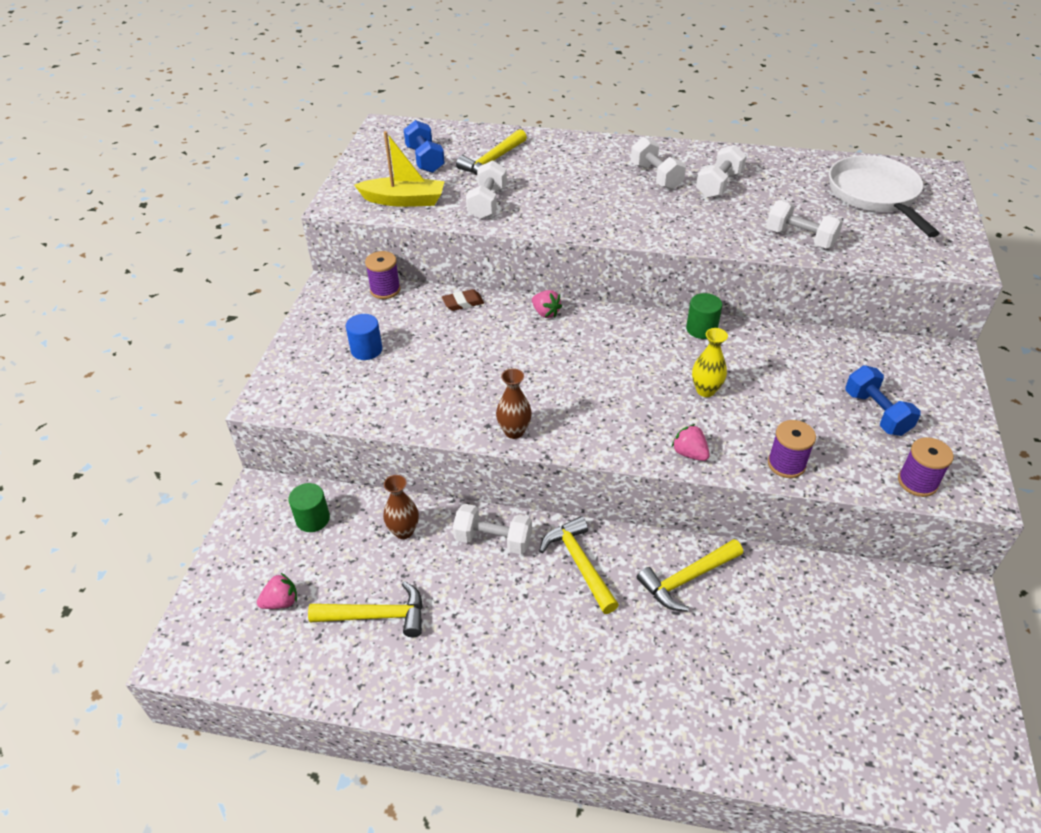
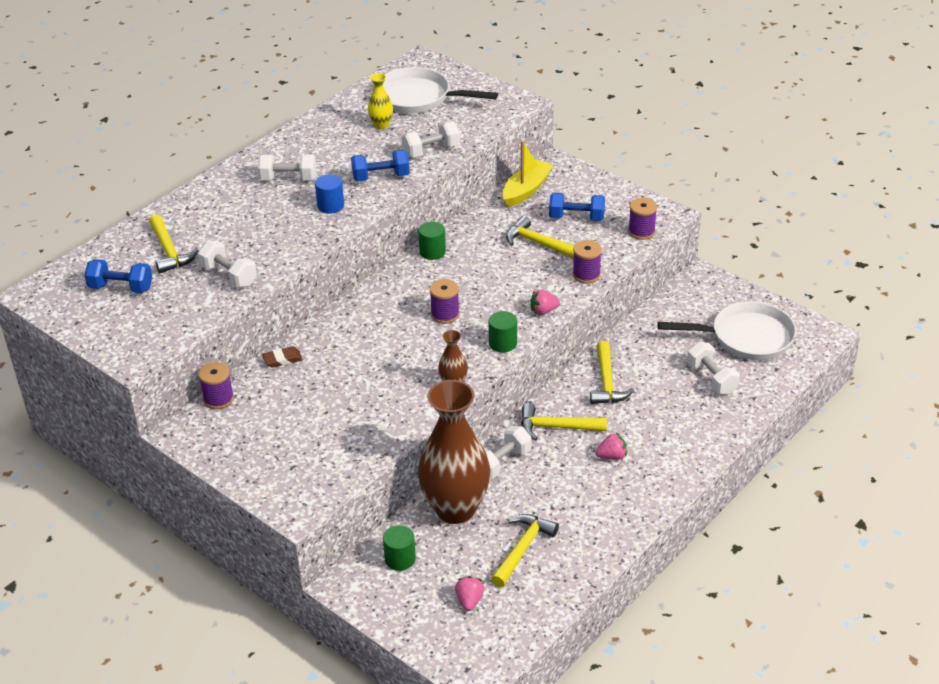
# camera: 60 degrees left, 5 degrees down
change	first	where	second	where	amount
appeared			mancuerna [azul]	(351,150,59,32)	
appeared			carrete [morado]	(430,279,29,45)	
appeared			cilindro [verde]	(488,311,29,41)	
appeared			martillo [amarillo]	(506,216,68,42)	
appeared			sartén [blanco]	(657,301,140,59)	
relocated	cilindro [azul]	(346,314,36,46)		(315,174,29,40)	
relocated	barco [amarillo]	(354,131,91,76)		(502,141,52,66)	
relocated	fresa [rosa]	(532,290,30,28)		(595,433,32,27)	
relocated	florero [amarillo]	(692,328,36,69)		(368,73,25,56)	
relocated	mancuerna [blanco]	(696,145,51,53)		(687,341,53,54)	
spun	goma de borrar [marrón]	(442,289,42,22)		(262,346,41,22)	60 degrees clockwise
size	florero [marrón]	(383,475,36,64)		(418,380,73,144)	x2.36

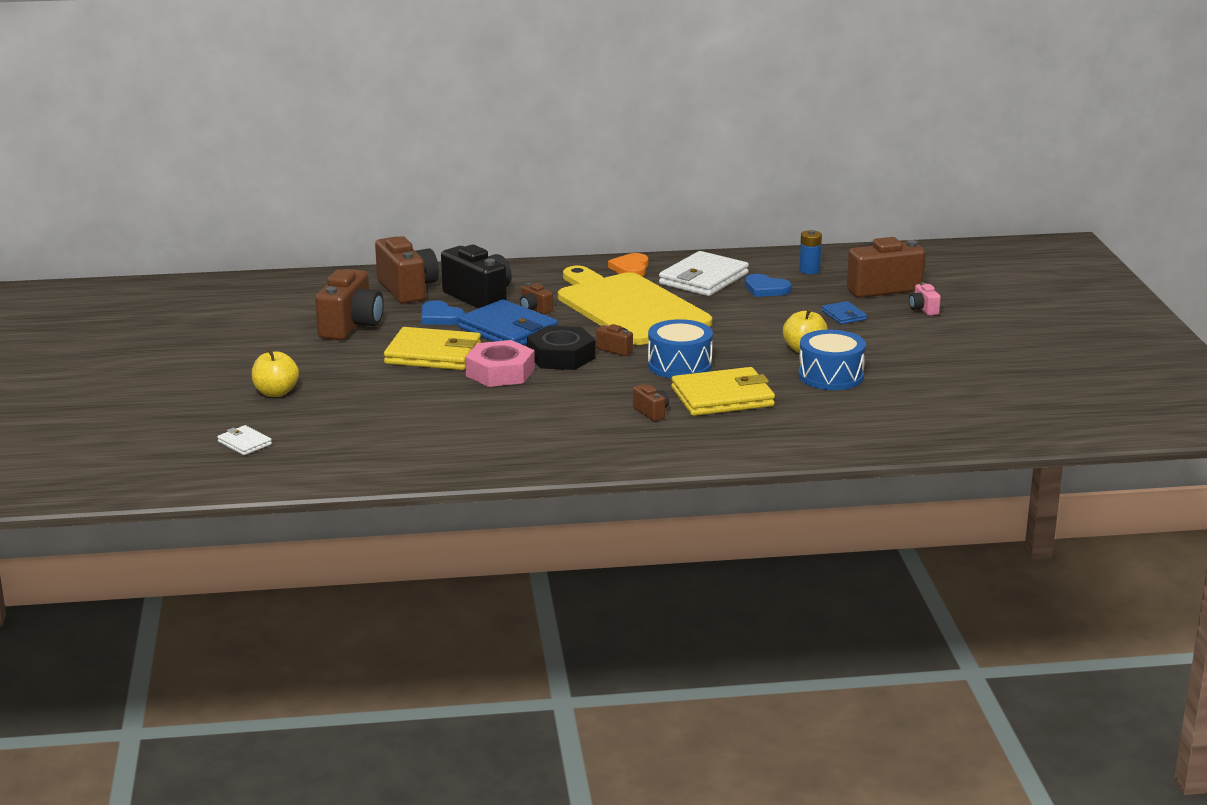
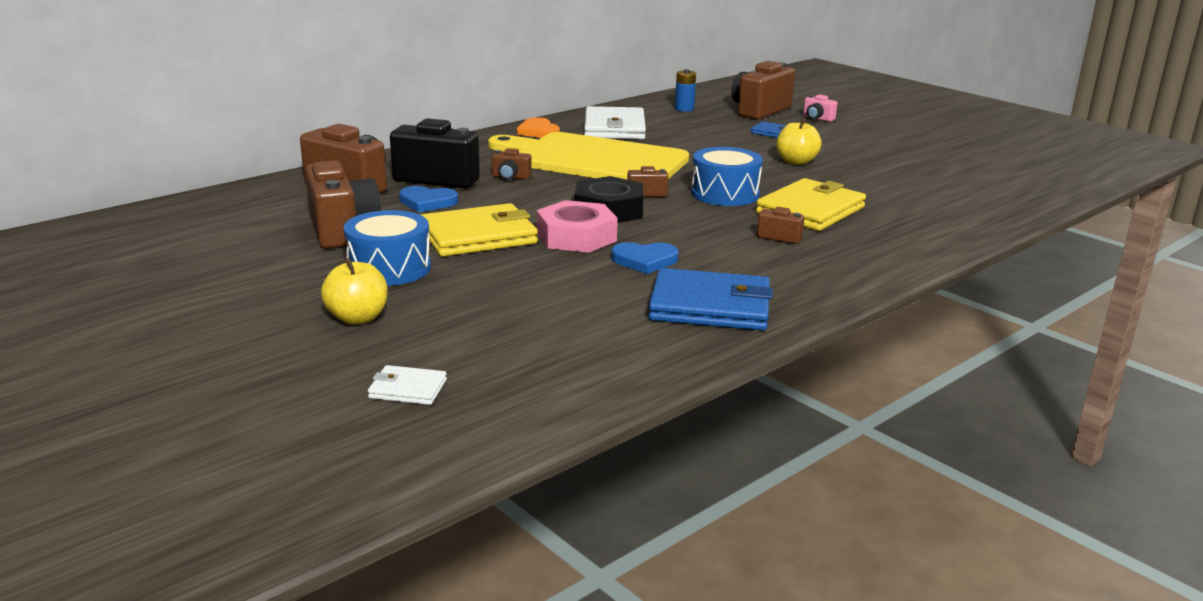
# camera: 35 degrees left, 0 degrees up
change	first	where	second	where	amount
relocated	cartera [azul]	(458,299,100,46)		(648,268,125,63)	
relocated	corazón [azul]	(745,274,47,23)		(611,242,68,32)	
relocated	tambor [azul]	(798,330,68,60)		(343,210,88,76)	

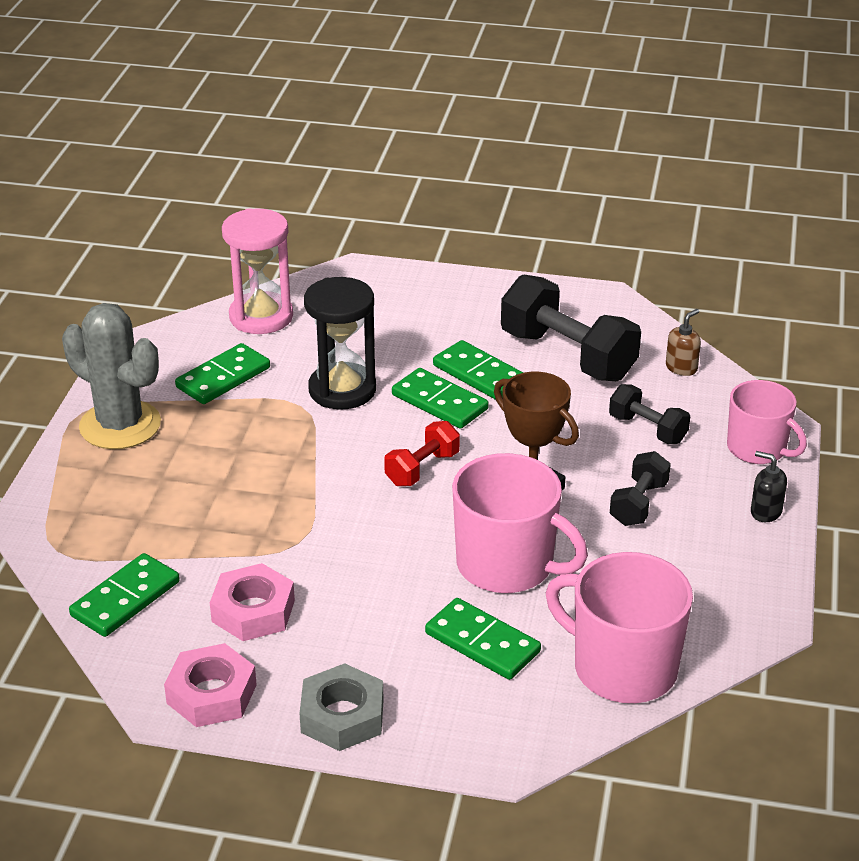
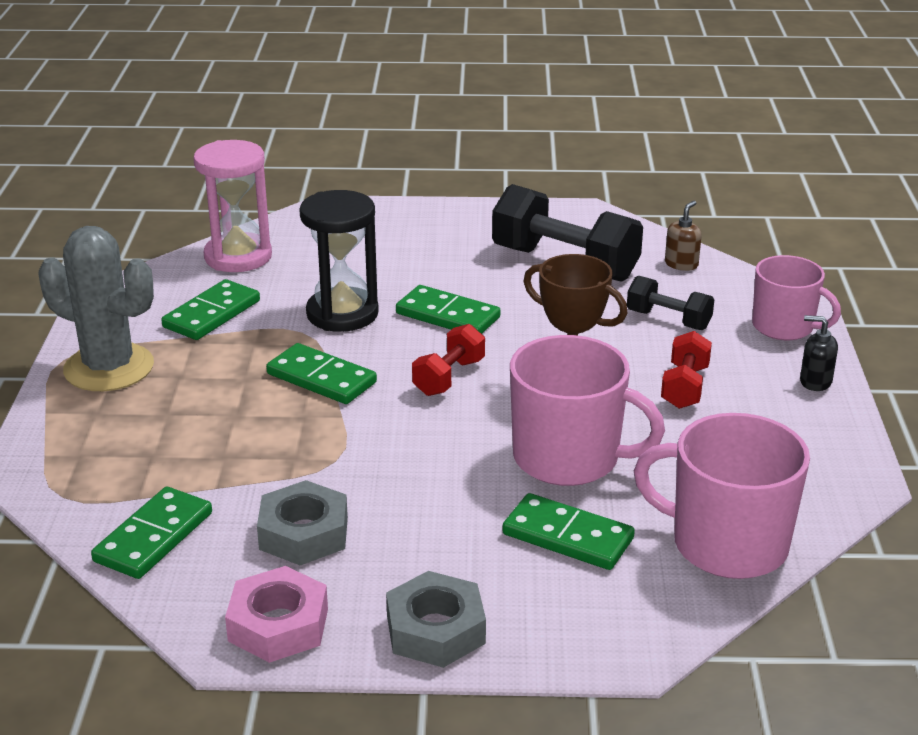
# camera: 10 degrees left, 5 degrees down
change	first	where	second	where	amount
relocated	ficha de dominó [verde]	(433,340,90,60)		(266,343,111,61)	
colour	tuerca [rosa]	(210,563,85,78)	tuerca [gris]	(257,480,91,85)	
colour	mancuerna [negro]	(610,451,61,75)	mancuerna [rojo]	(661,331,51,78)	

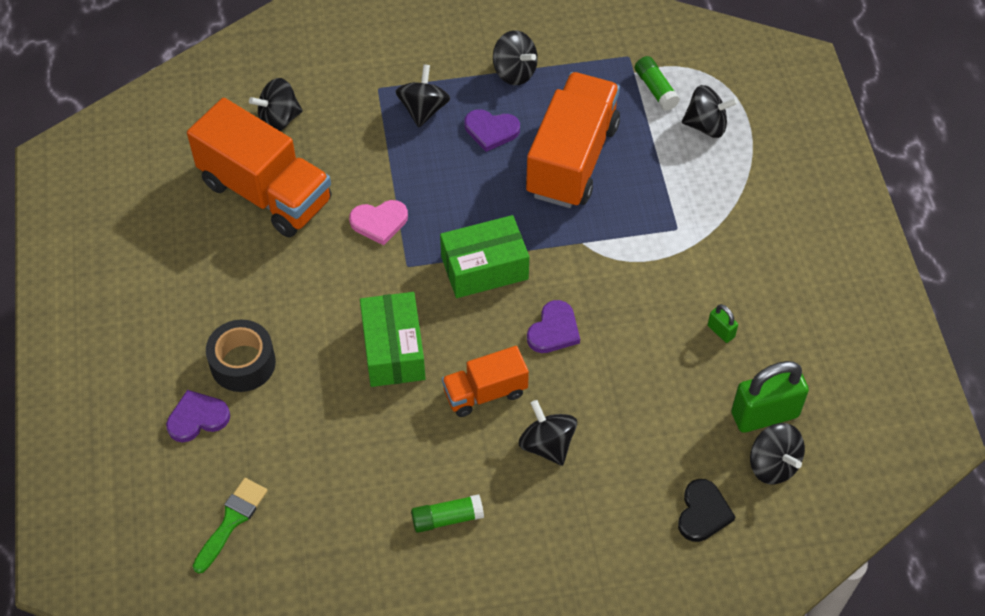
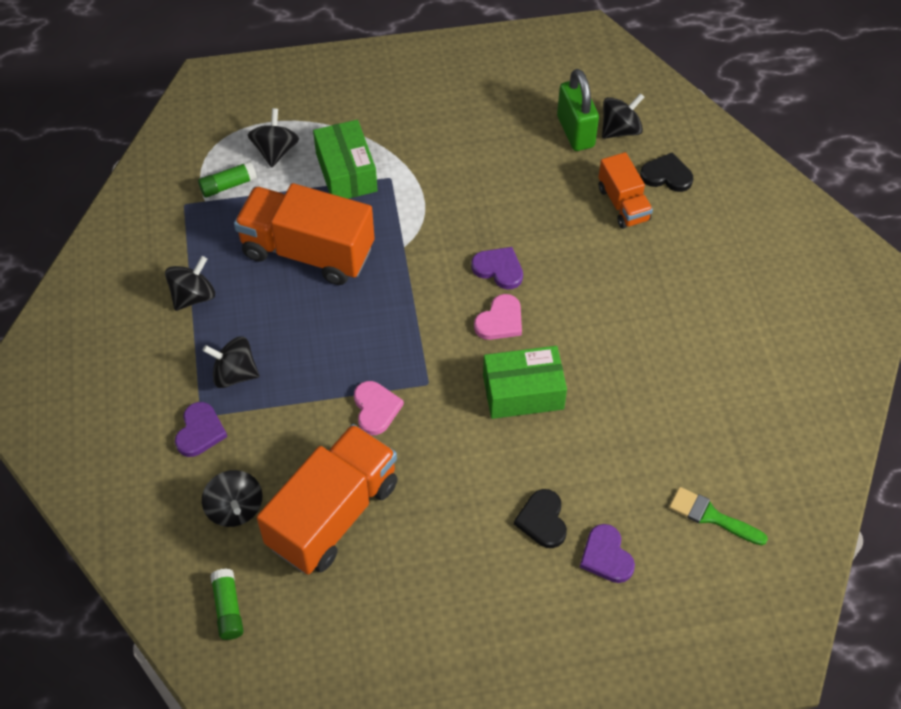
# camera: 90 degrees left, 0 degrees up
change	first	where	second	where	amount
missing	peonza [negro]	(519,400,58,66)			
missing	candado [verde]	(708,304,30,39)			
appeared			corazón [rosa]	(474,294,48,46)	
relocated	barra de pegamento [verde]	(411,494,73,39)		(210,569,34,71)	
relocated	caja [verde]	(440,215,89,83)		(313,120,65,79)	
relocated	camión [naranja]	(442,346,87,71)		(598,152,55,77)	
relocated	corazón [morado]	(465,109,55,43)		(175,402,52,55)	
exchanged	cinta adhesiva [negro]	(206,320,70,72)	corazón [negro]	(514,489,53,59)	

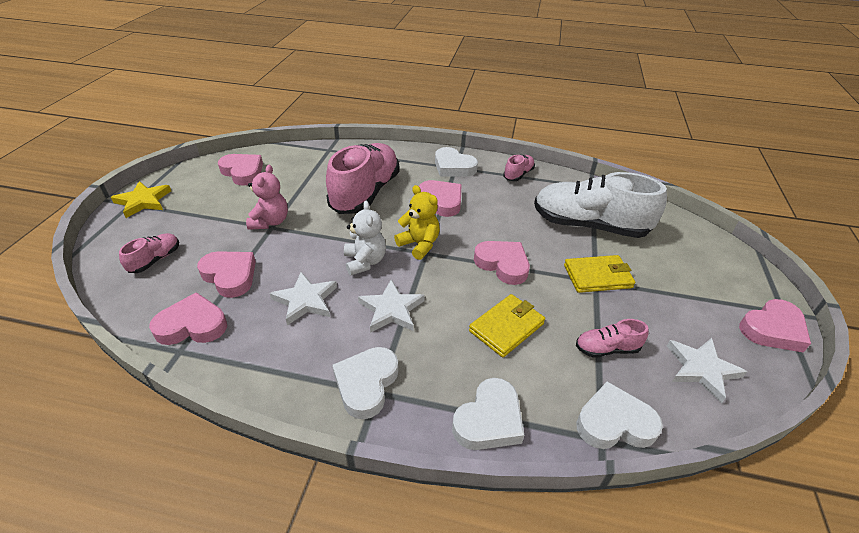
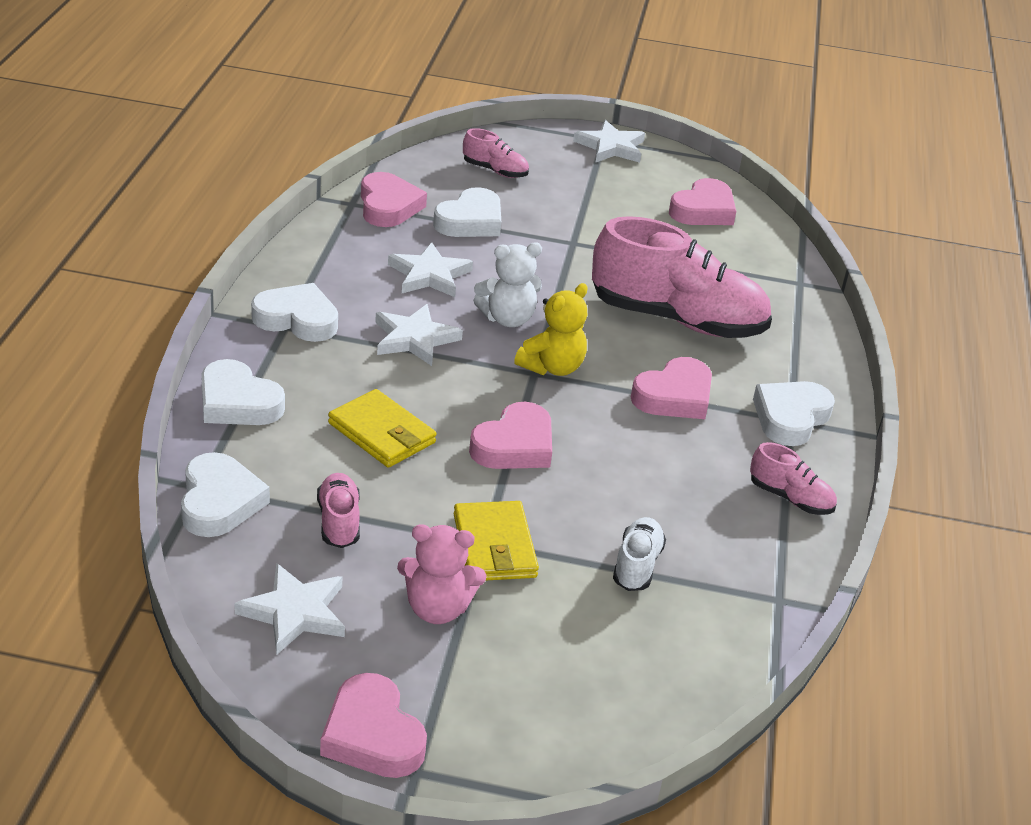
# camera: 85 degrees right, 5 degrees down
change	first	where	second	where	amount
relocated	osito [rosa]	(246,165,42,65)		(397,524,89,100)	
colour	estrella [amarillo]	(111,181,60,37)	estrella [blanco]	(573,120,72,43)	
colour	corazón [rosa]	(197,251,59,47)	corazón [blanco]	(433,187,68,50)	
size	zapato [blanco]	(534,172,133,66)		(613,517,53,74)	x0.45

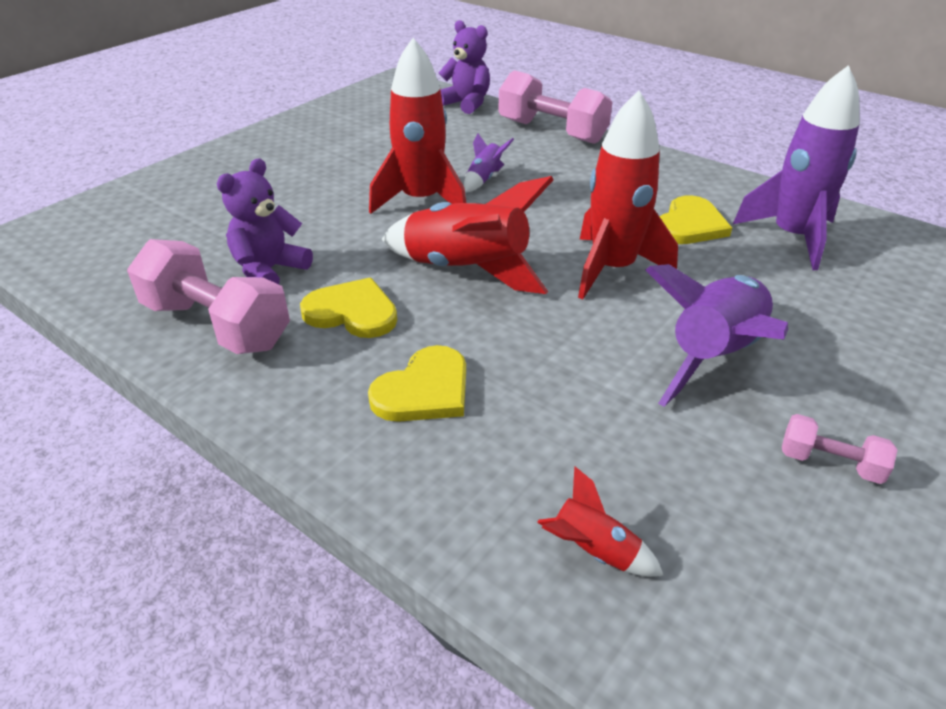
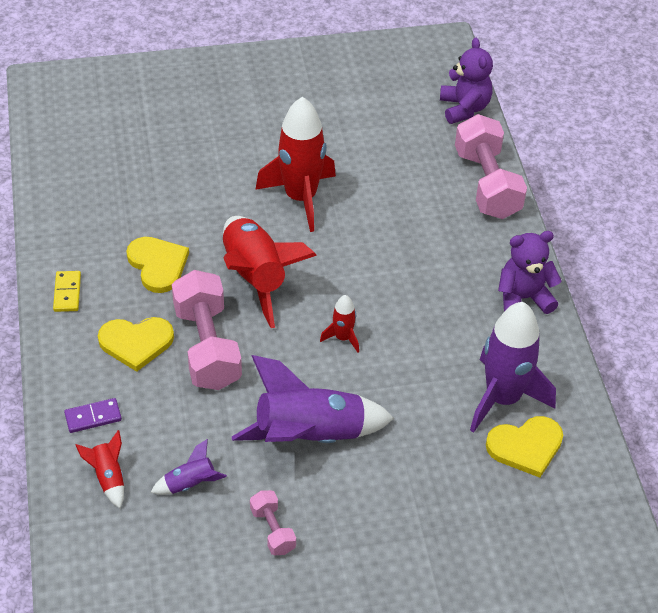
# camera: 40 degrees right, 10 degrees up
change	first	where	second	where	amount
appeared			ficha de dominó [amarillo]	(53,271,28,41)	
appeared			ficha de dominó [morado]	(64,398,58,35)	
relocated	mancuerna [rosa]	(127,239,163,115)		(172,270,70,120)	
relocated	osito [morado]	(217,158,96,126)		(498,231,64,83)	
relocated	cohete [morado]	(464,134,50,58)		(151,439,76,56)	
relocated	corazón [amarillo]	(660,196,72,48)		(486,416,77,62)	
size	cohete [rojo]	(578,90,100,209)		(320,295,39,57)	x0.46

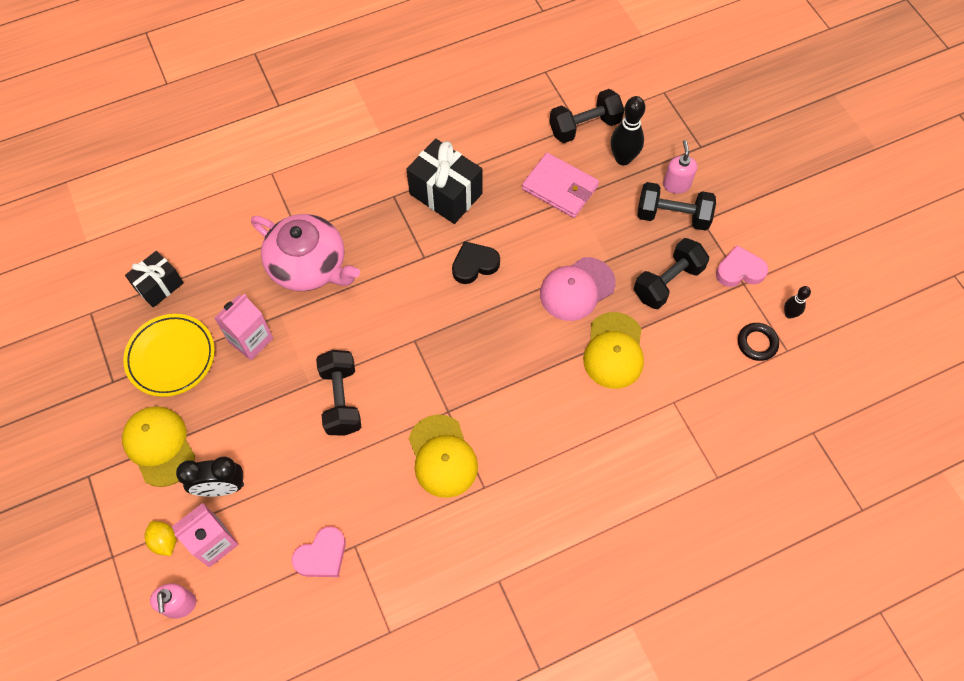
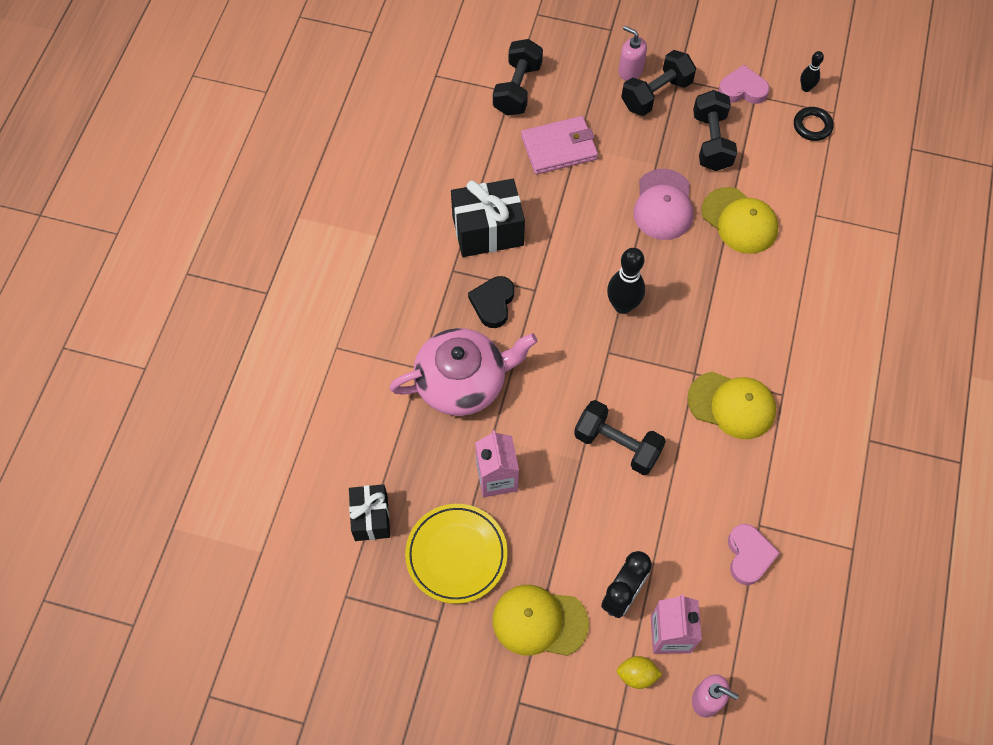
# camera: 50 degrees left, 0 degrees up
change	first	where	second	where	amount
relocated	corazón [negro]	(452,241,48,43)		(468,276,46,52)	
relocated	bolo [negro]	(610,96,35,69)		(607,248,38,66)	
spun	corazón [rosa]	(716,245,52,42)		(718,65,52,39)	60 degrees clockwise

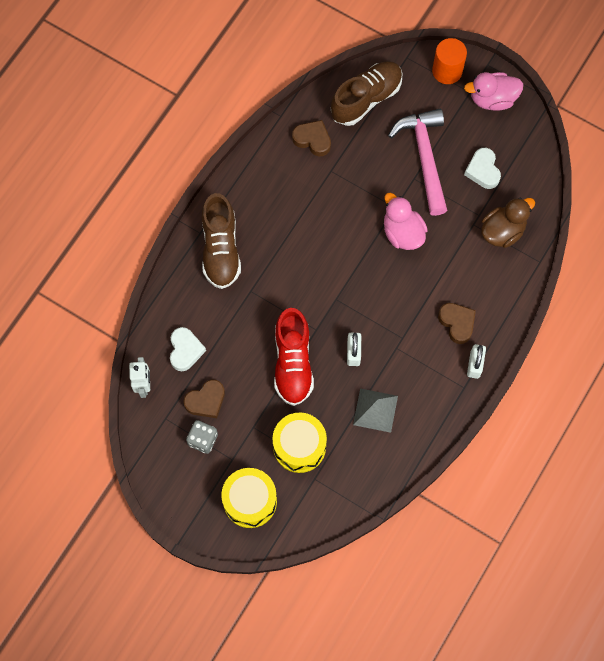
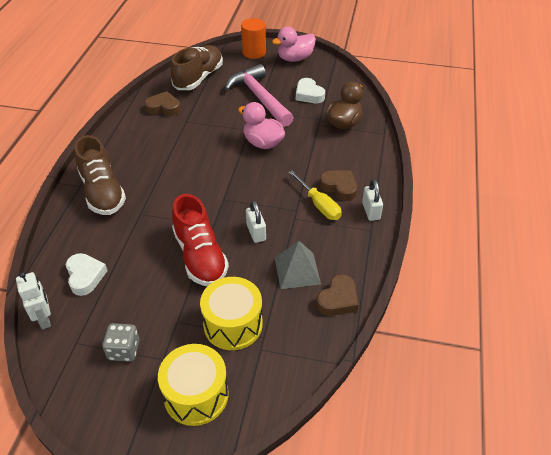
# camera: 20 degrees left, 25 degrees down
change	first	where	second	where	amount
appeared			destornillador [amarillo]	(288,170,54,50)	
relocated	corazón [marrón]	(184,380,41,38)		(317,274,42,42)	

